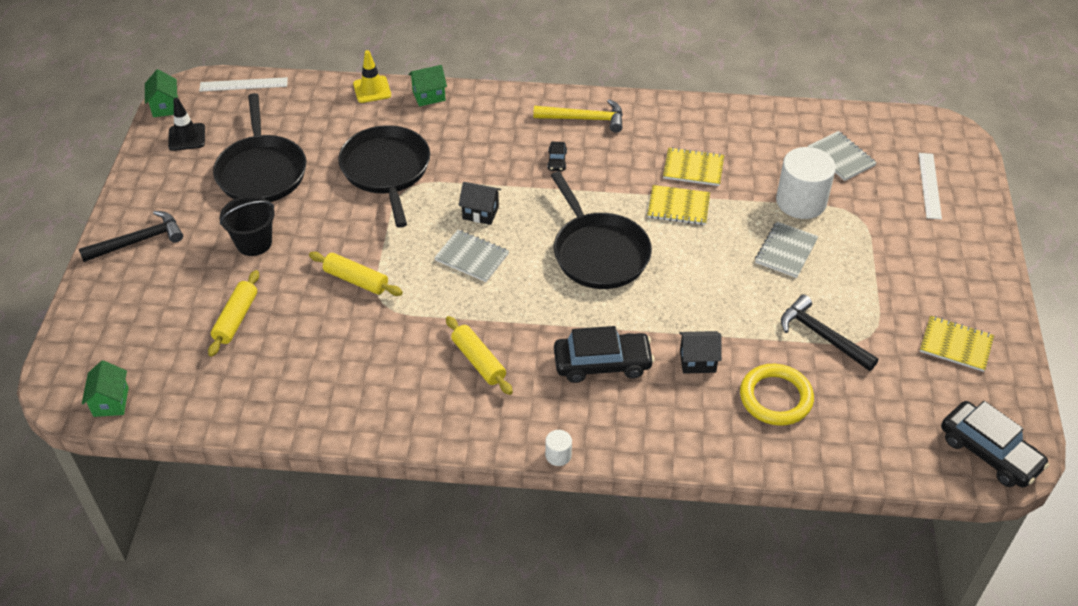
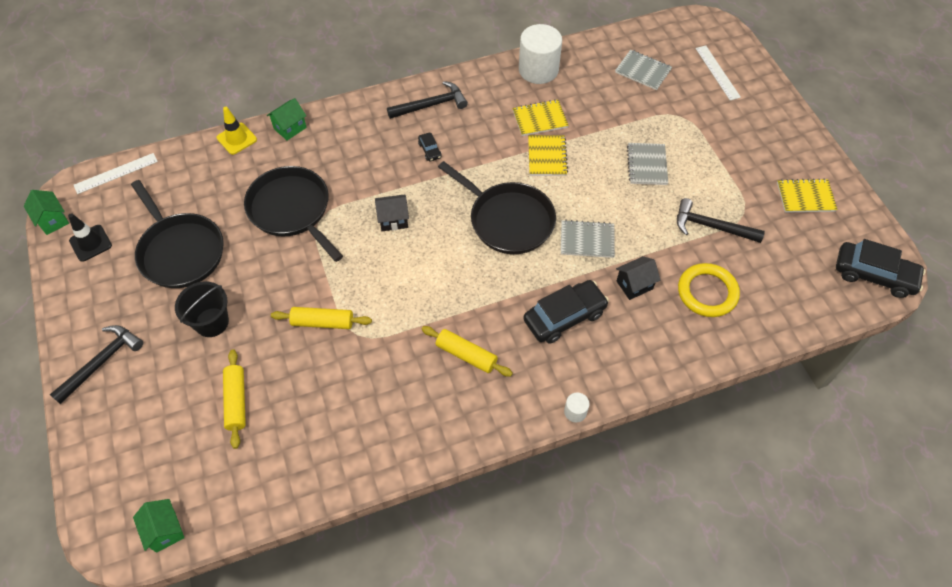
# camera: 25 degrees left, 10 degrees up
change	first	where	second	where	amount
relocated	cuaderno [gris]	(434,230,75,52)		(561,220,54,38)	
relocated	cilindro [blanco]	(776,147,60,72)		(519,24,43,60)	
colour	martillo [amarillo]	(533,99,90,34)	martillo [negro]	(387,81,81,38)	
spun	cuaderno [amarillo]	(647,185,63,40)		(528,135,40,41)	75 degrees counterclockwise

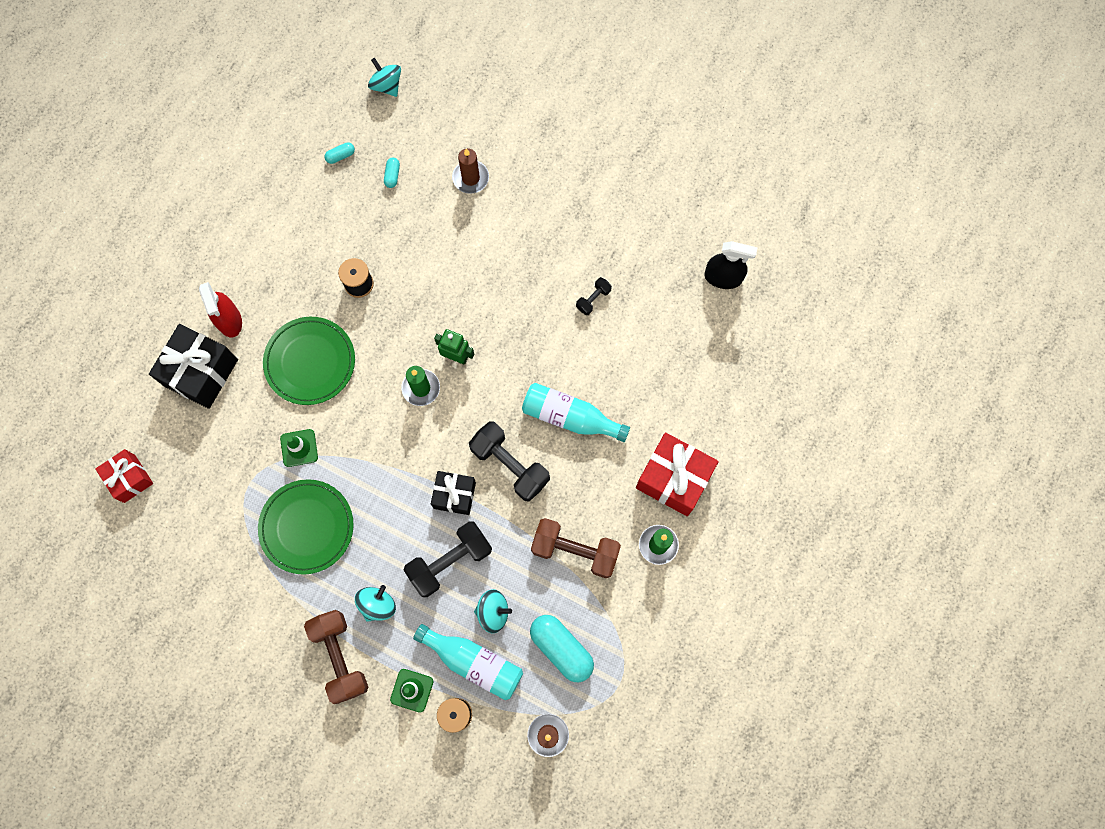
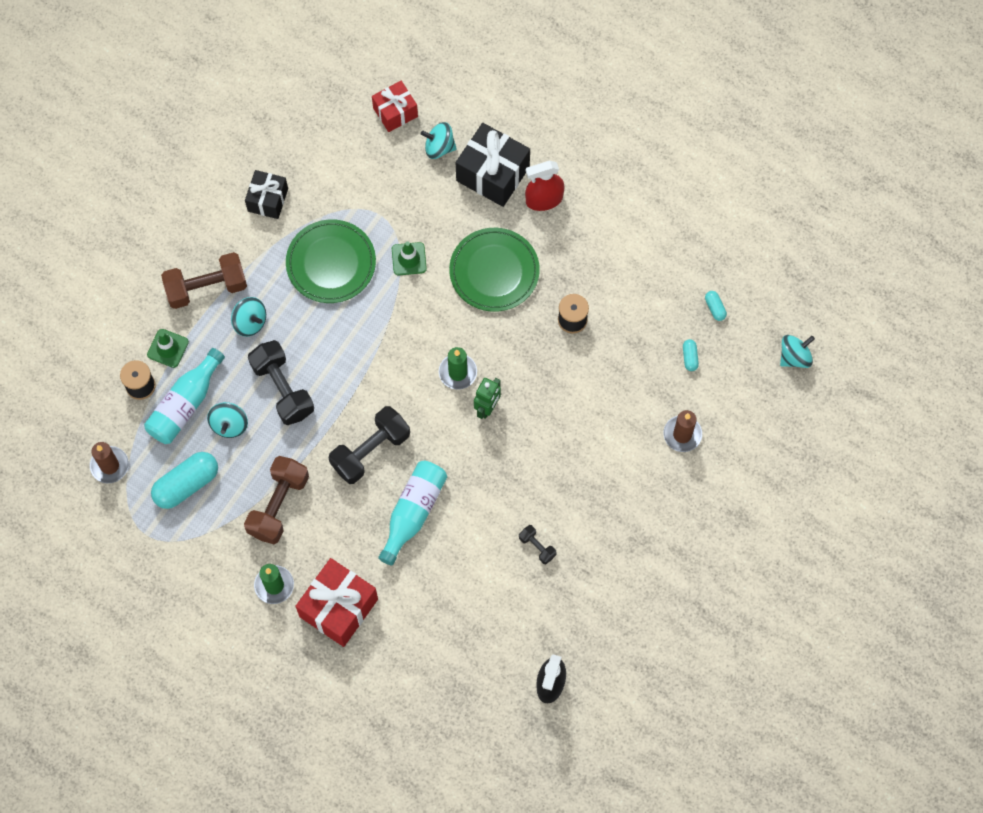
# camera: 95 degrees right, 5 degrees down
change	first	where	second	where	amount
appeared			peonza [turquesa]	(421,122,36,37)	
relocated	regalo [negro]	(431,471,45,44)		(245,170,43,49)	
spun	cápsula [turquesa]	(384,158,16,30)		(683,339,16,32)	75 degrees clockwise

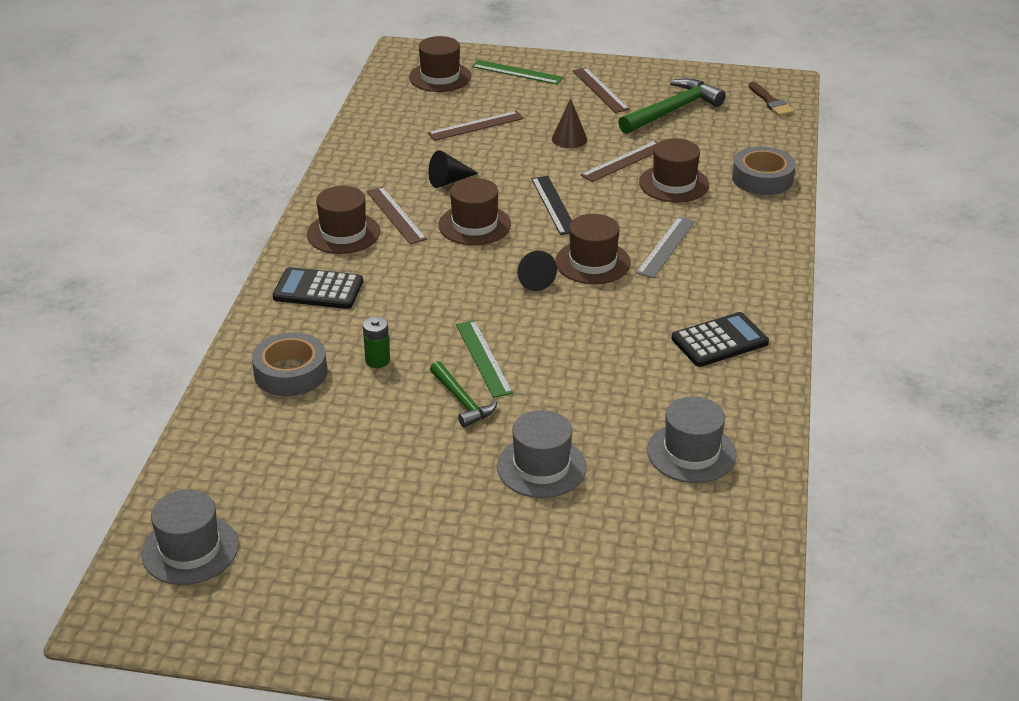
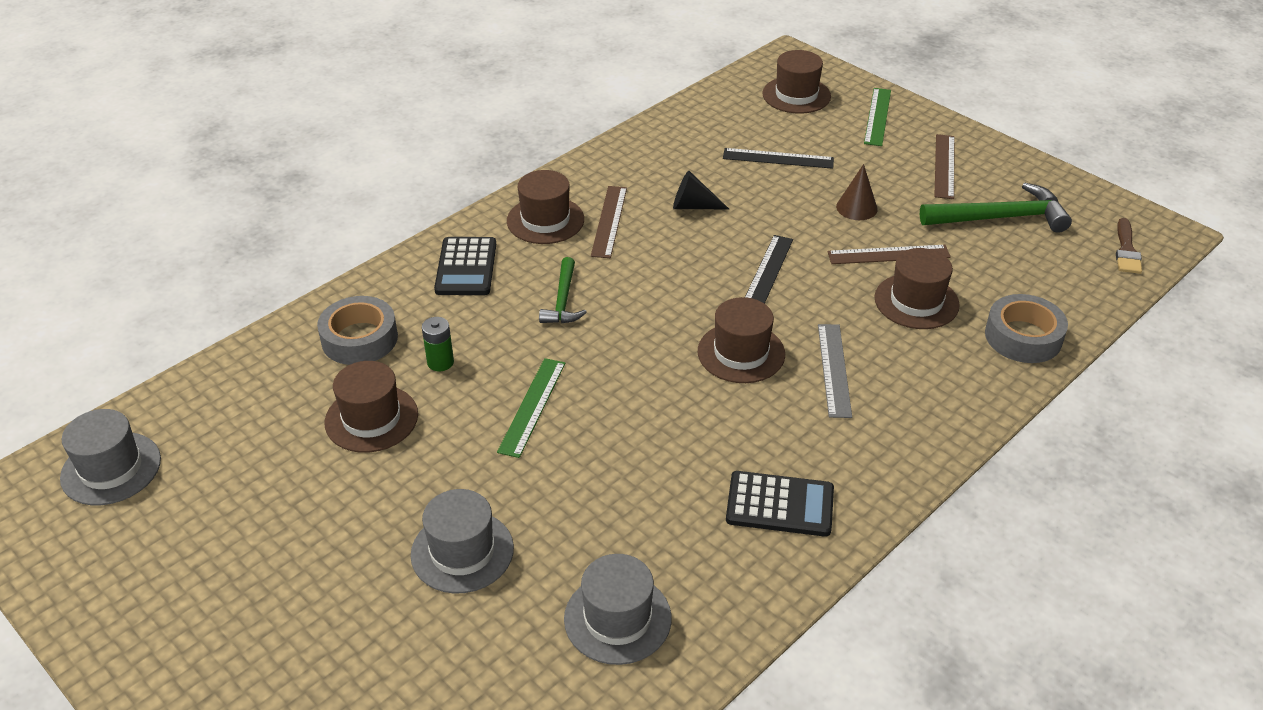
# camera: 35 degrees right, 5 degrees up
change	first	where	second	where	amount
missing	cono [negro]	(517,251,40,40)			
relocated	martillo [verde]	(430,361,67,66)		(539,257,48,66)	
relocated	sombrero [marrón]	(438,178,73,67)		(325,361,93,92)	
colour	regla [marrón]	(428,111,96,30)	regla [negro]	(723,148,111,21)	
spun	calculadora [negro]	(273,267,90,42)		(434,237,62,58)	135 degrees counterclockwise
spun	regla [verde]	(472,60,92,25)		(864,88,27,58)	45 degrees clockwise
spun	regla [gris]	(636,217,59,61)		(818,324,34,94)	60 degrees counterclockwise

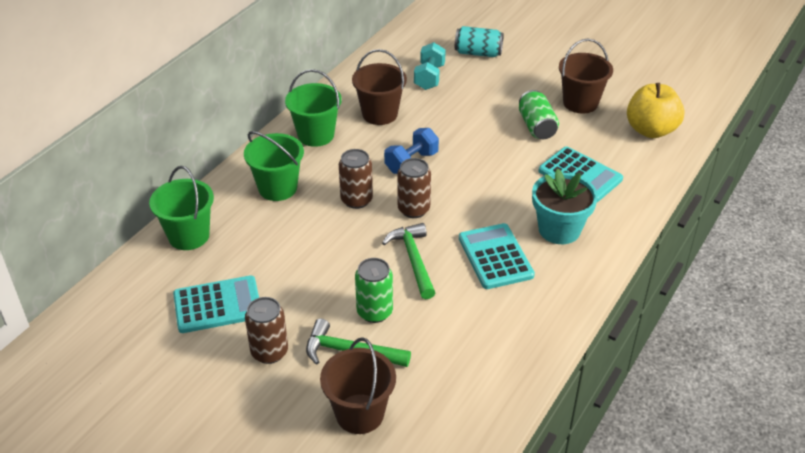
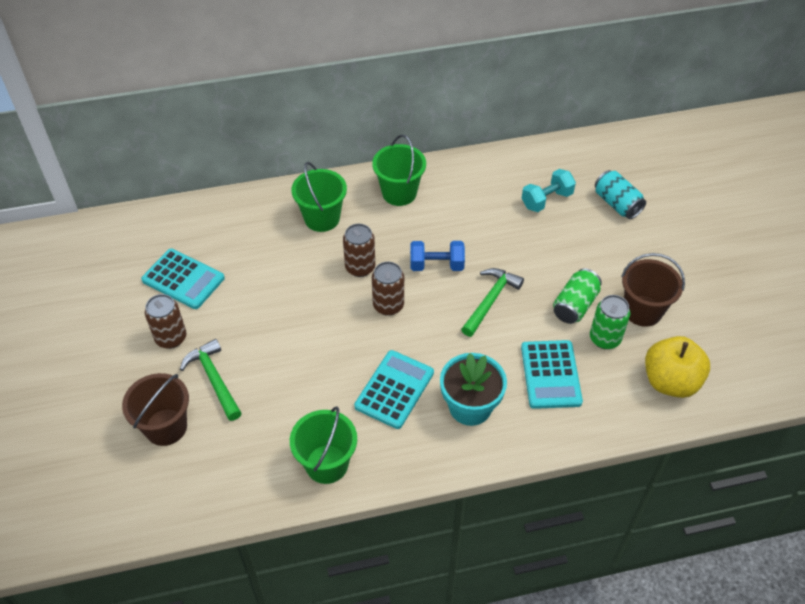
# camera: 45 degrees right, 10 degrees up
change	first	where	second	where	amount
missing	balde [marrón]	(352,49,55,76)			
relocated	balde [verde]	(149,166,65,84)		(290,406,67,78)	
relocated	lata [verde]	(355,258,38,65)		(590,295,40,54)	
relocated	martillo [verde]	(382,223,53,76)		(461,268,63,69)	

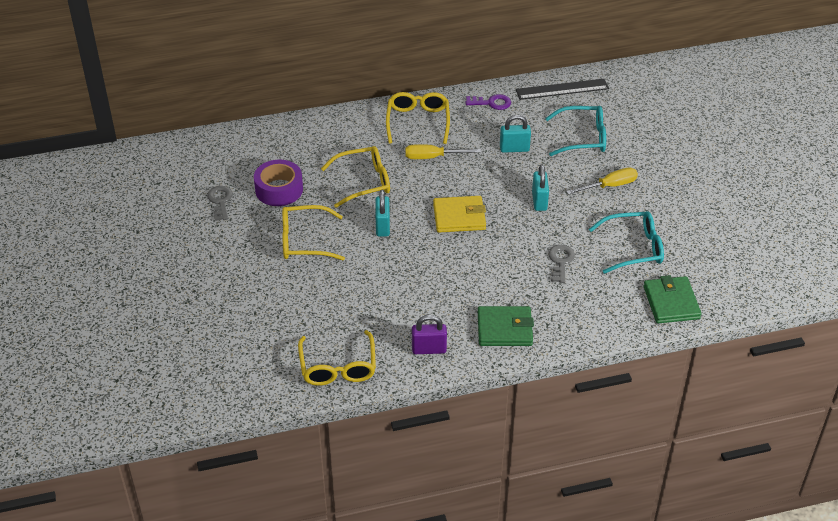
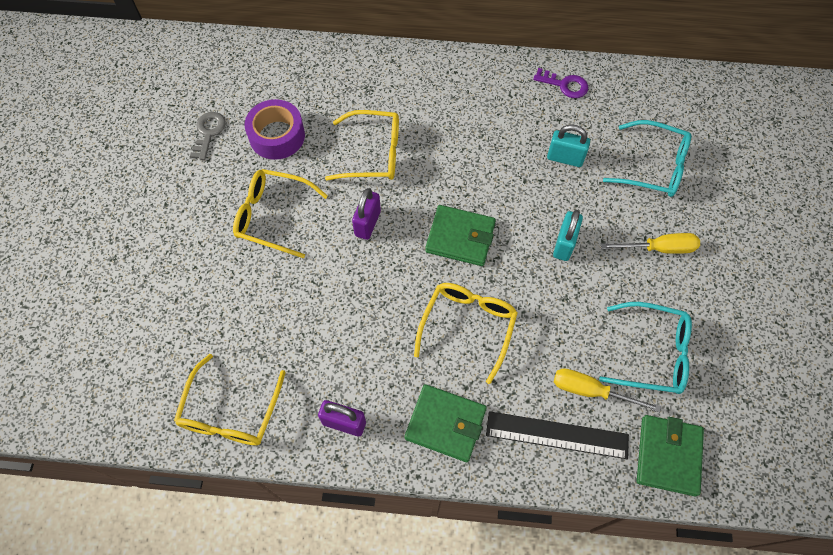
# camera: 20 degrees right, 20 degrees up
change	first	where	second	where	amount
missing	llave [gris]	(548,245,27,38)			
relocated	gafas [amarillo]	(386,92,64,52)		(414,283,104,101)	
relocated	destornillador [amarillo]	(405,144,76,15)		(554,368,107,44)	
relocated	regla [negro]	(516,79,93,21)		(486,411,143,48)	
colour	candado [turquesa]	(376,190,14,47)	candado [morado]	(352,188,29,52)	
colour	cartera [amarillo]	(433,196,53,37)	cartera [verde]	(425,205,71,61)	

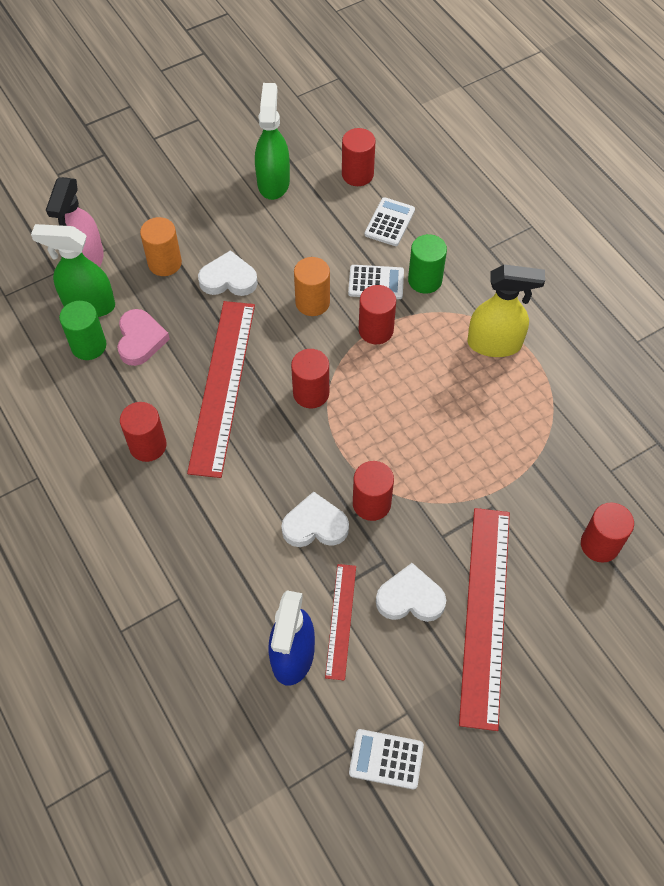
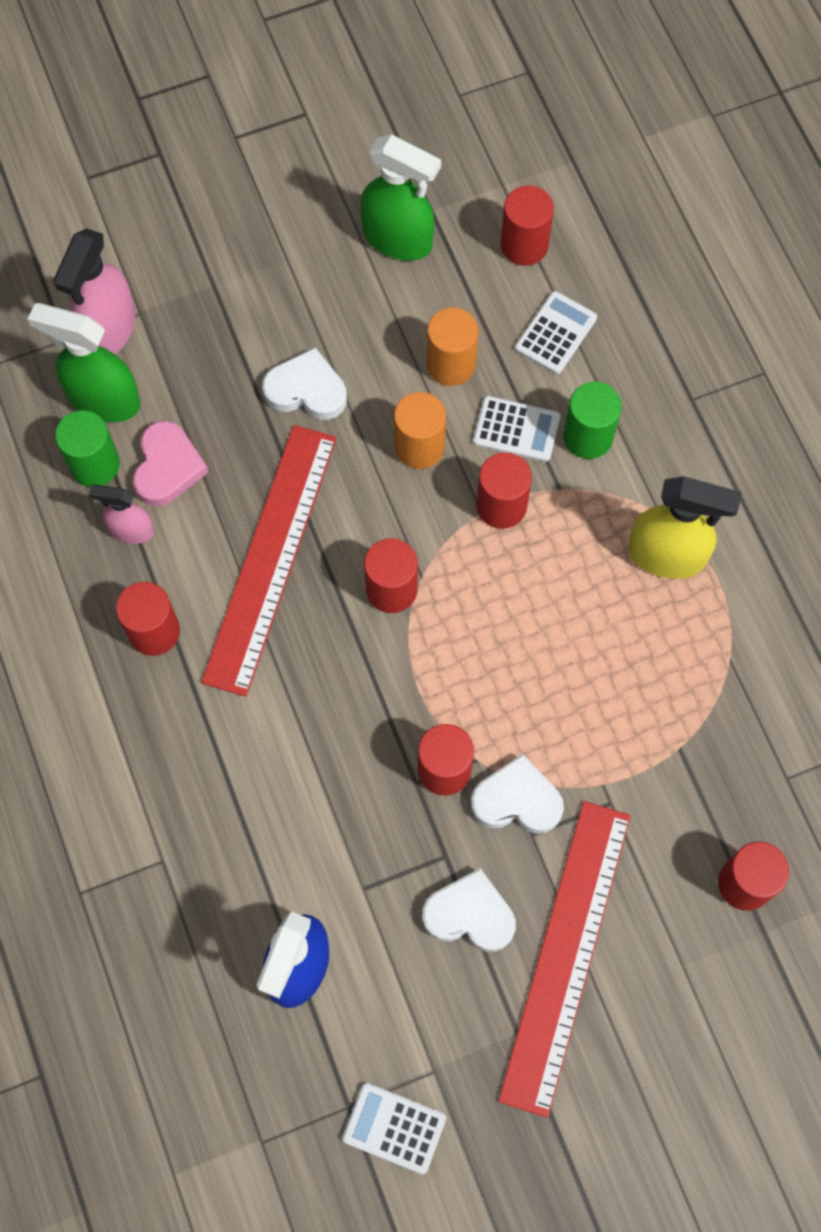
# camera: 10 degrees right, 10 degrees up
change	first	where	second	where	amount
missing	regla [rojo]	(325,564,31,117)			
appeared			pulverizador [rosa]	(89,484,65,60)	
relocated	cilindro [naranja]	(140,217,42,59)		(427,308,52,78)	
relocated	corazón [blanco]	(281,492,68,55)		(471,754,93,80)	
spun	pulverizador [verde]	(255,83,35,117)		(360,134,81,127)	105 degrees clockwise

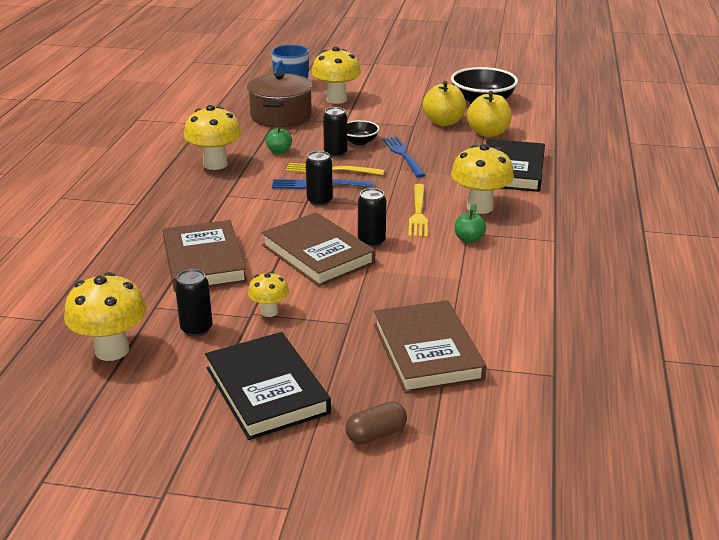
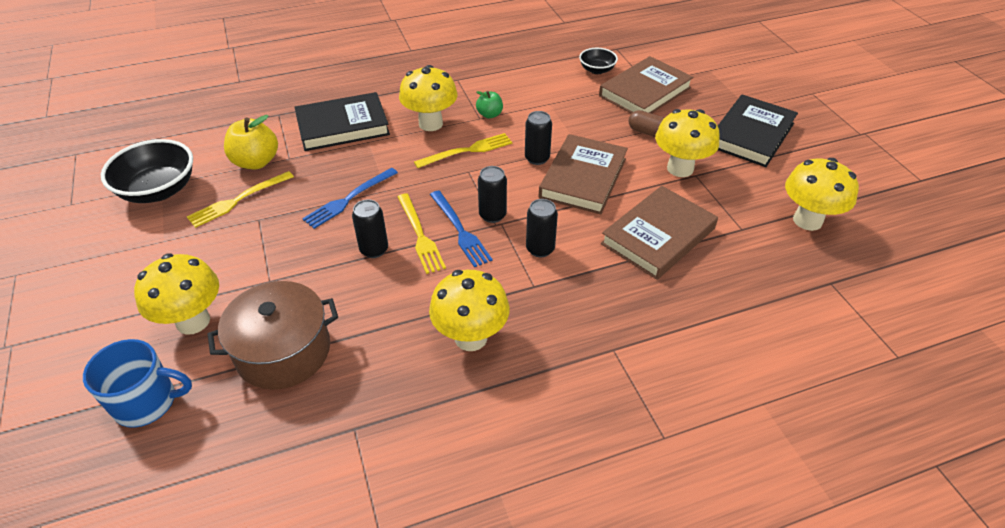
# camera: 120 degrees left, 15 degrees up
change	first	where	second	where	amount
missing	manzana [verde]	(265,127,27,27)			
relocated	lata [negro]	(175,269,38,68)		(526,199,32,58)	
relocated	cápsula [marrón]	(346,401,61,44)		(629,110,35,27)	
relocated	cuenco [negro]	(347,120,33,25)		(579,48,39,26)	
exchanged	manzana [amarillo]	(422,81,44,45)	tenedor [amarillo]	(187,171,107,57)	
size	seta [amarillo]	(248,271,41,46)		(655,109,64,68)	x1.81

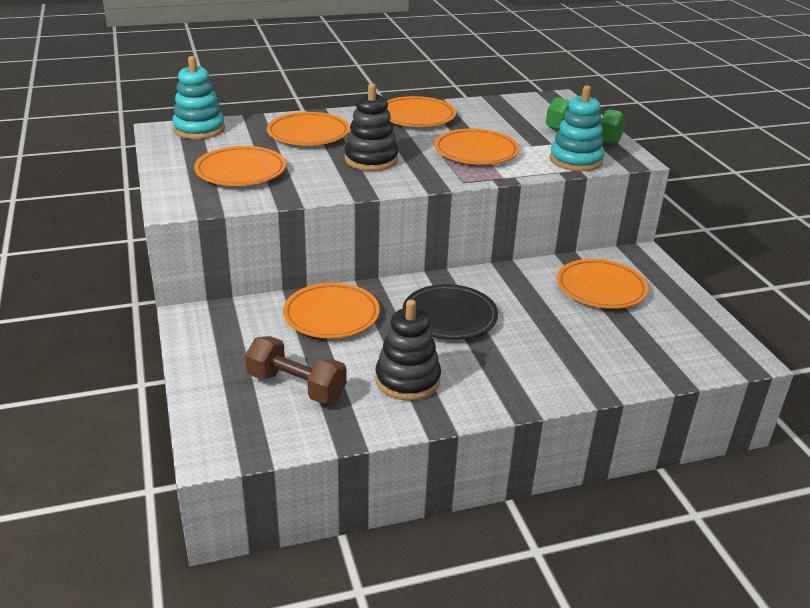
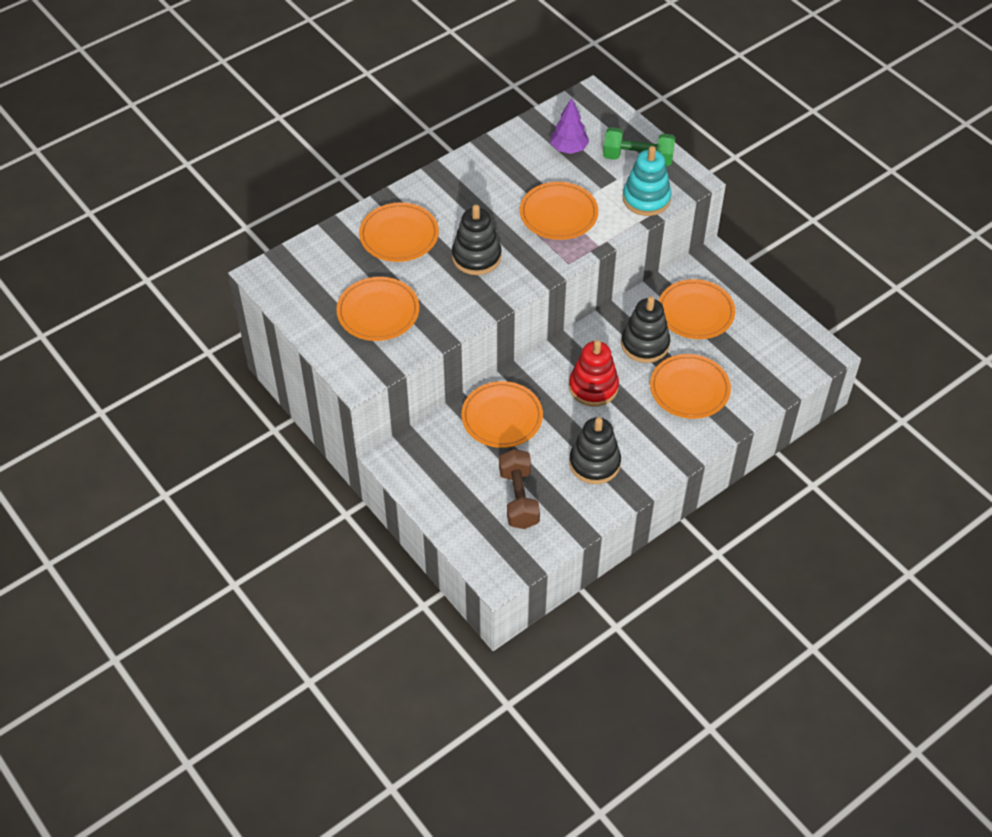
# camera: 20 degrees left, 20 degrees up
change	first	where	second	where	amount
missing	juguete apilable [turquesa]	(172,56,53,83)			
appeared			árbol [morado]	(550,98,39,56)	
appeared			juguete apilable [negro]	(621,296,49,67)	
relocated	plato [naranja]	(387,96,69,31)		(650,354,81,65)	
exchanged	plato [negro]	(403,284,95,56)	juguete apilable [rojo]	(569,340,50,67)	
spun	mancuerna [marrón]	(245,336,101,68)		(499,449,41,80)	75 degrees clockwise

